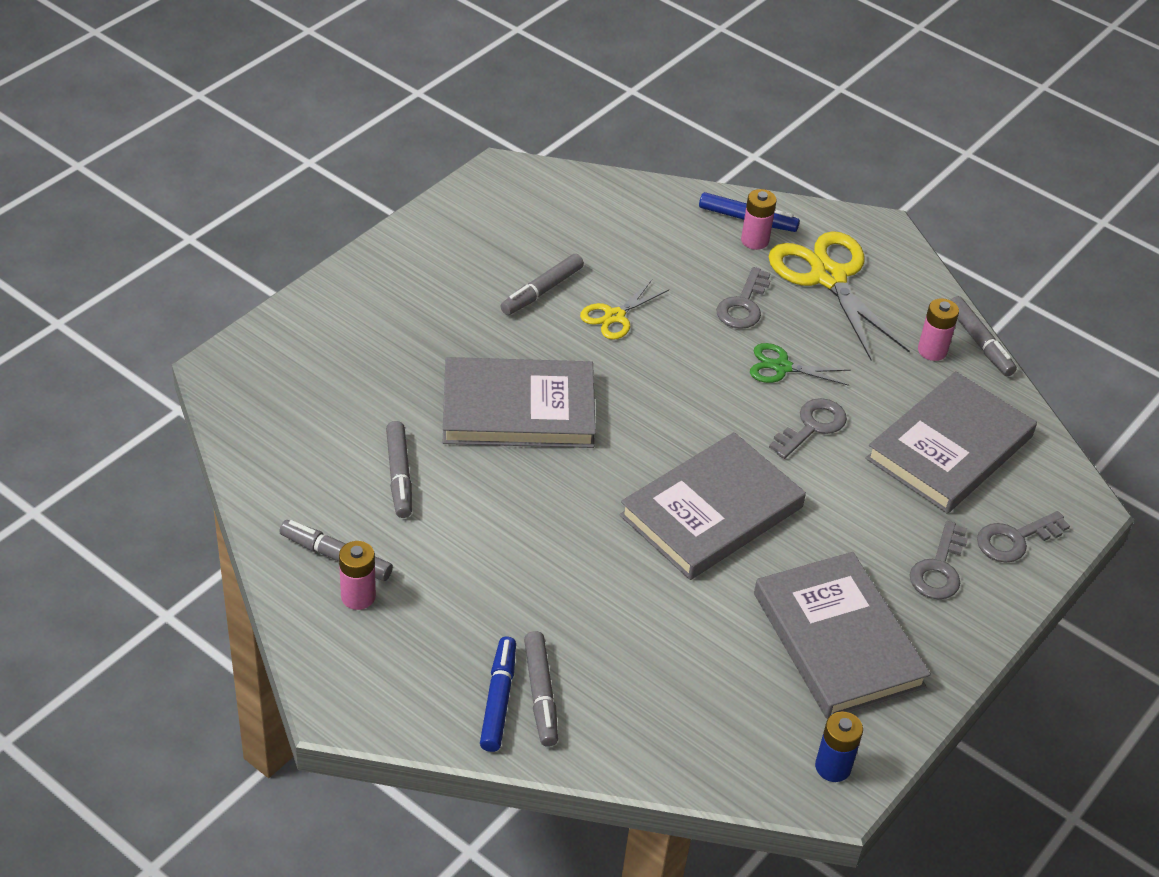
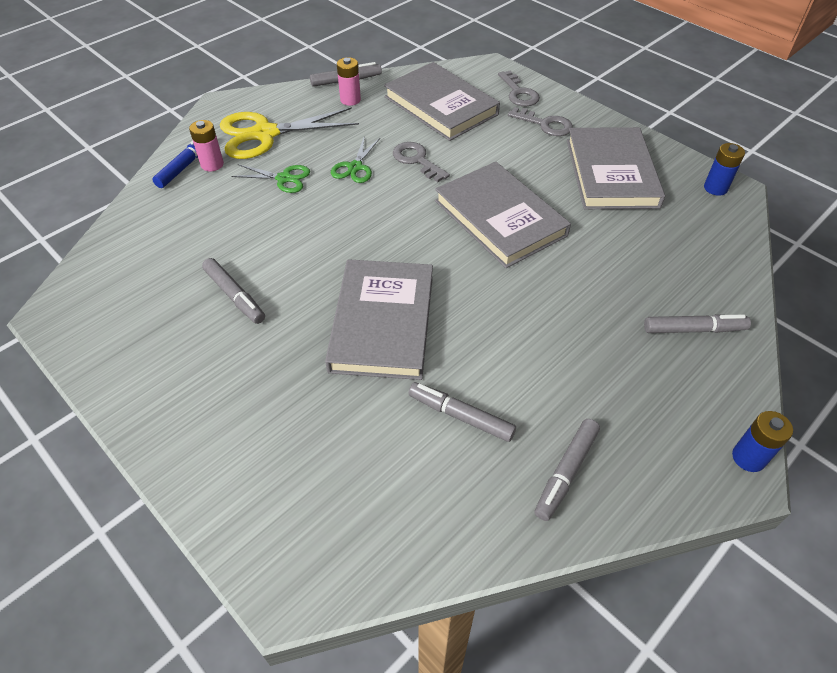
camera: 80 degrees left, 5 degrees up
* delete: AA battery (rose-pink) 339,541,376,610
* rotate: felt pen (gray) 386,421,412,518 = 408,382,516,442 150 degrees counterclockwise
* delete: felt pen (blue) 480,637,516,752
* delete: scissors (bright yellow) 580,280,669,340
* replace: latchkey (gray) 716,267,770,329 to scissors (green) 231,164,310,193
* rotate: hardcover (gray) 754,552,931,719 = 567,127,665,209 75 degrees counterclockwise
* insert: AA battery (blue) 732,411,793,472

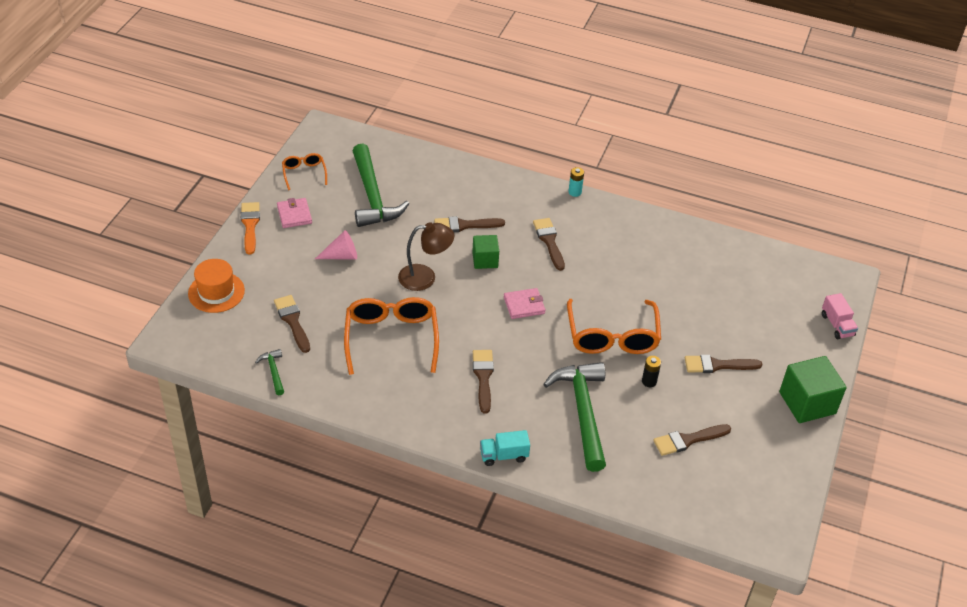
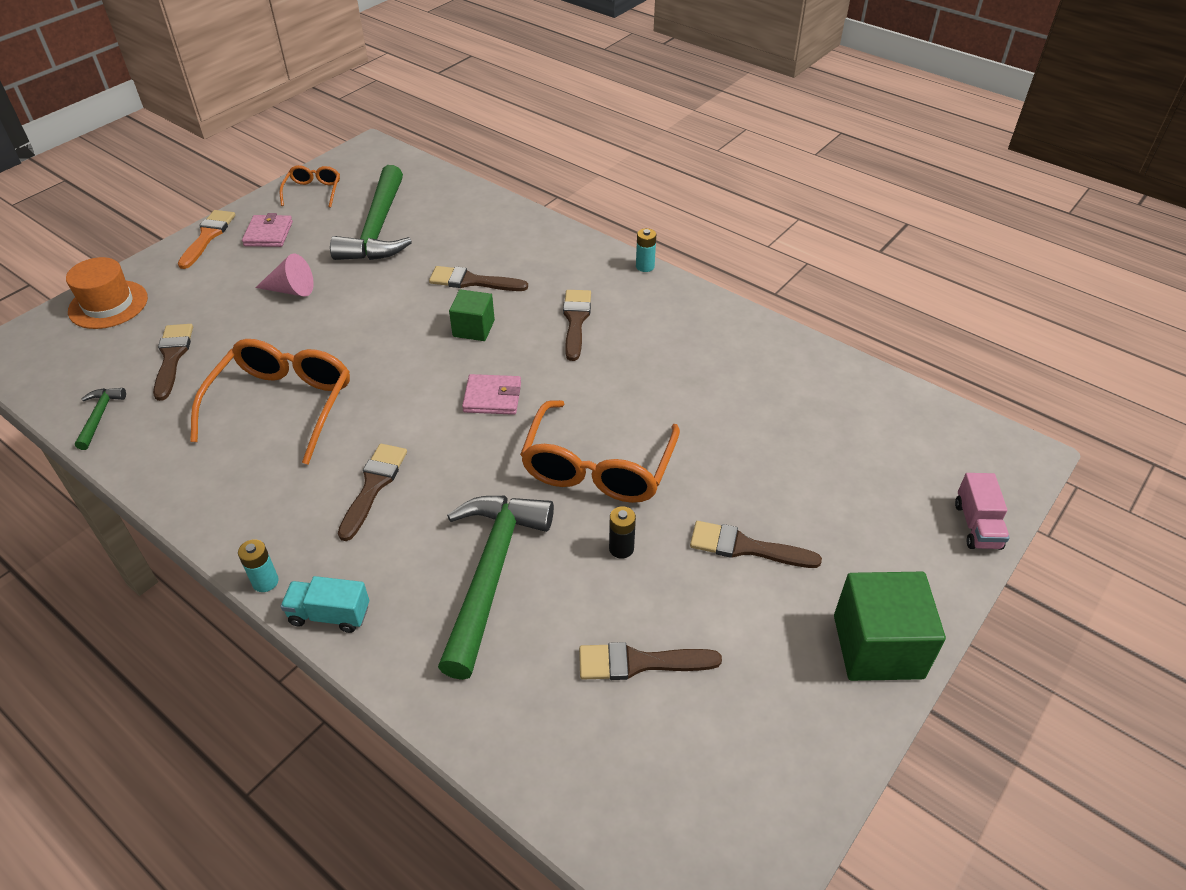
camera: 20 degrees right, 0 degrees up
* delete: desk lamp (russet) 398,222,454,291
* insert: AA battery (teal) 238,539,279,592

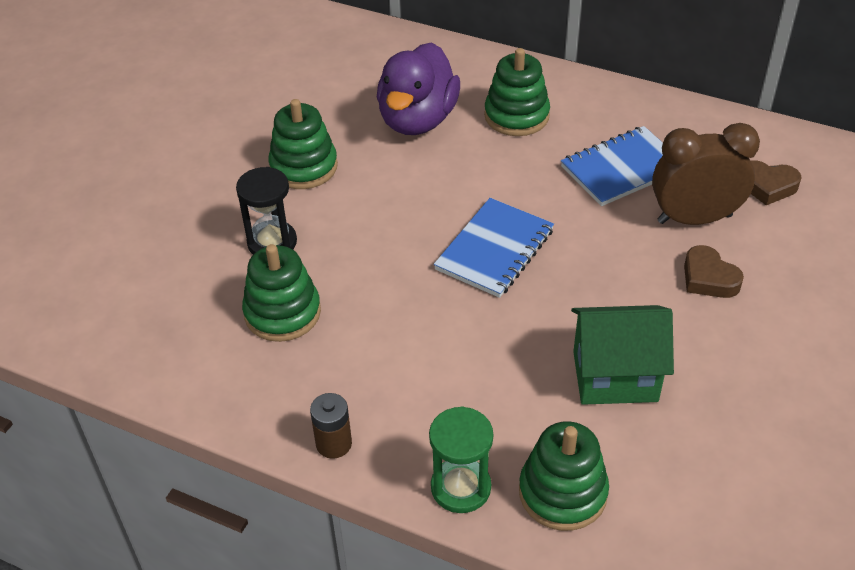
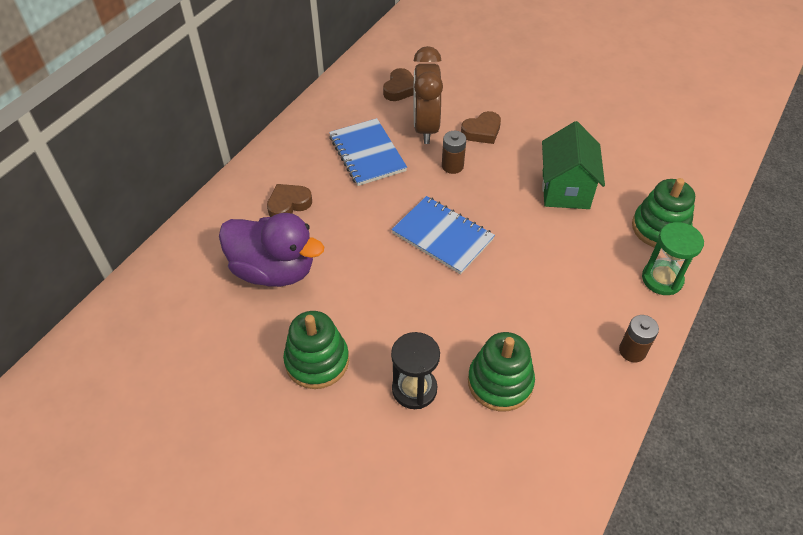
camera: 85 degrees left, 5 degrees up
* replace: stacking rings (green) 484,48,550,136 to heart (russet) 267,184,312,217
* insert: AA battery (russet) 442,131,466,174

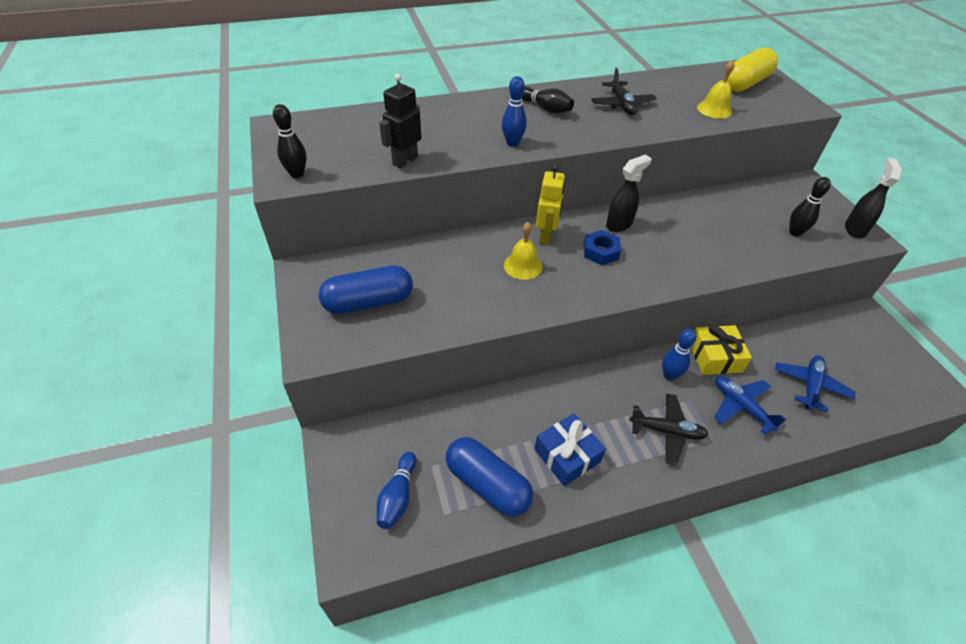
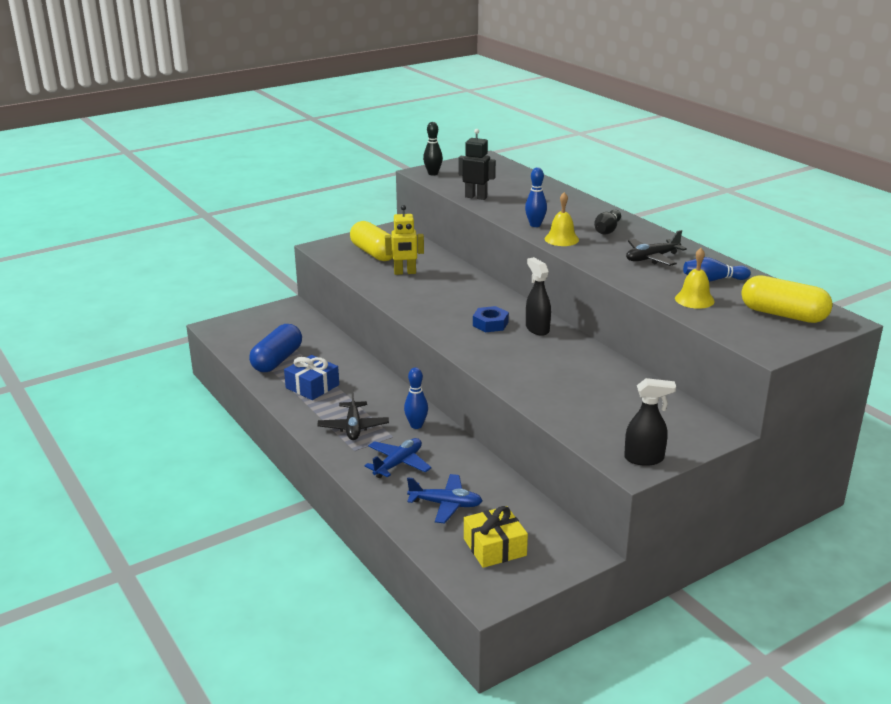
camera: 75 degrees right, 20 degrees down
* recolor: capsule (blue) 319,265,413,314 to capsule (bright yellow) 350,221,393,261
* move: bowling pin (blue) 377,452,416,529 to 683,257,751,282
* move: bell (bright yellow) 504,222,542,280 to 545,192,579,246
* move: robot (bright yellow) 536,165,565,245 to 385,205,424,275
* rotate: spray bottle (ebony) 606,155,651,232 = 526,257,551,336 150 degrees counterclockwise
* move: present (bright yellow) 691,325,752,375 to 464,506,528,568
* delete: bowling pin (ebony) 789,177,831,237

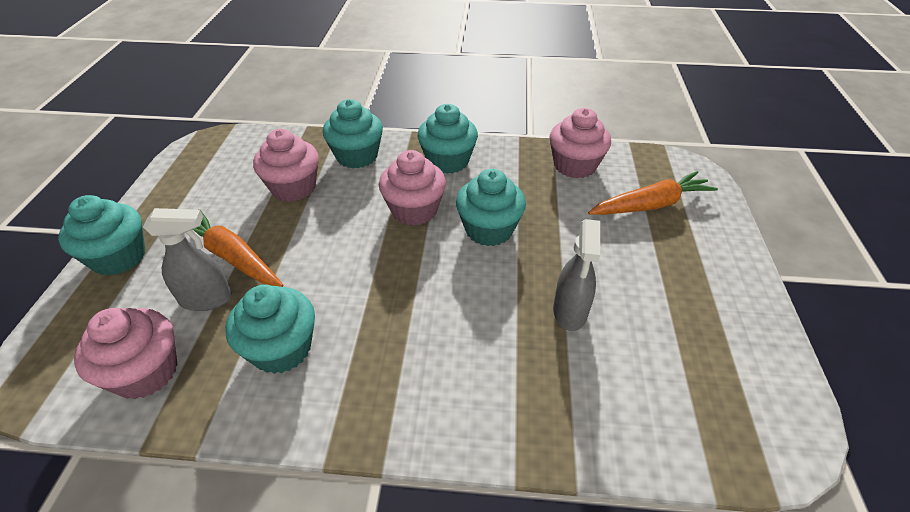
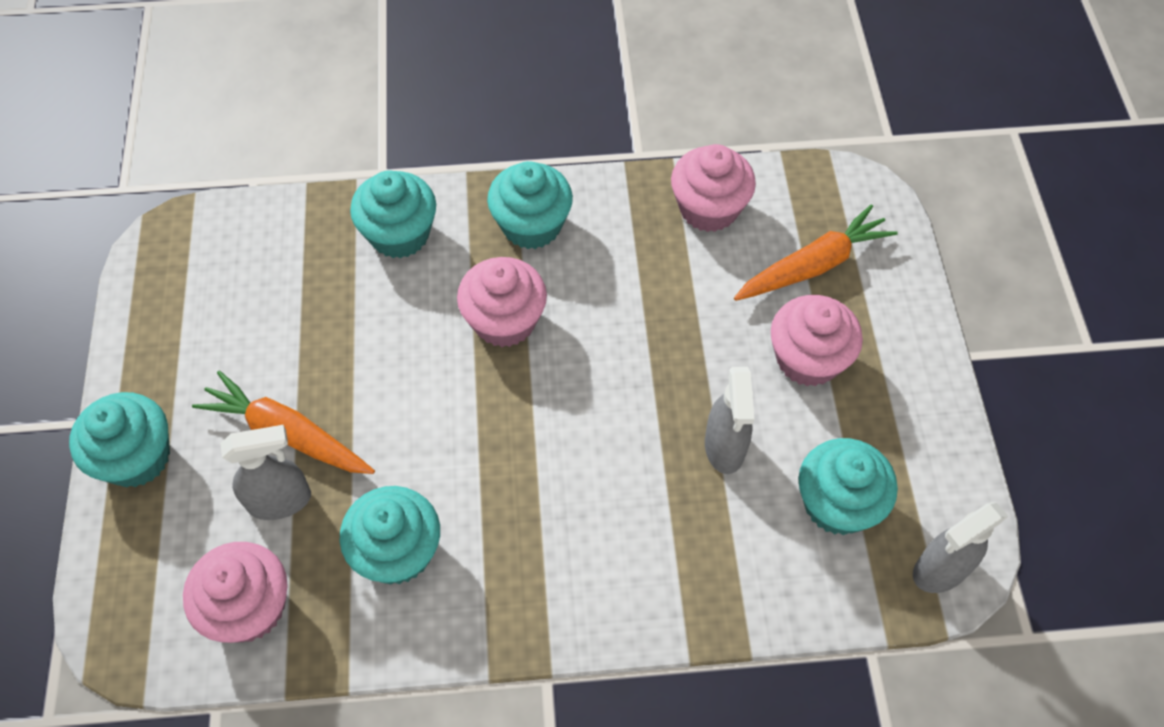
camera: 10 degrees left, 15 degrees up
* move: muffin (rose-pink) 253,129,319,202 to 771,295,863,386
* move: muffin (teal) 456,169,526,246 to 798,438,898,535
* insert: spray bottle (gray) 913,502,1008,593

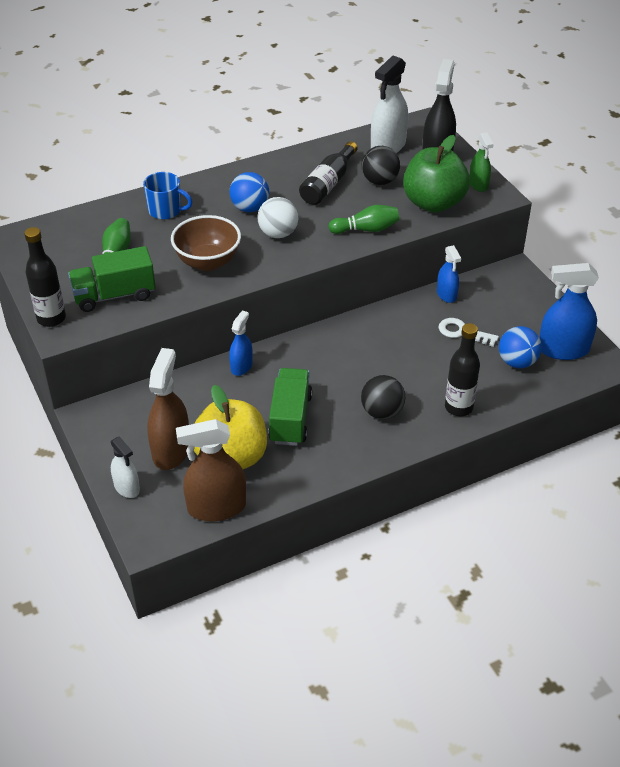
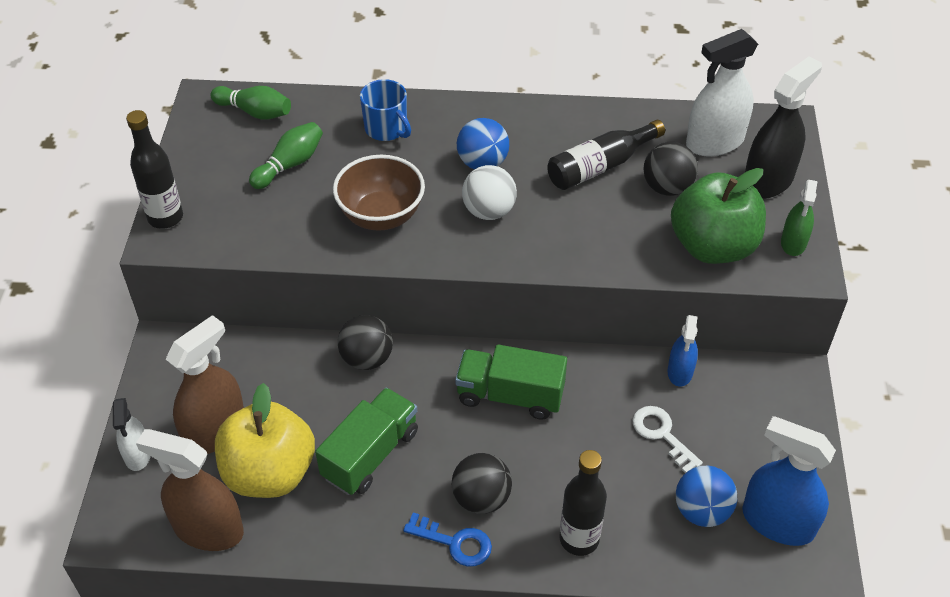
camera: 30 degrees right, 5 degrees up
* move: truck (green) 68,246,156,312 to 455,344,567,420
* replace: spray bottle (blue) 229,310,253,376 to ball (ebony) 338,315,393,370
* move: bowling pin (green) 328,205,399,234 to 210,86,291,120
* insert: latchkey (blue) 403,513,492,567

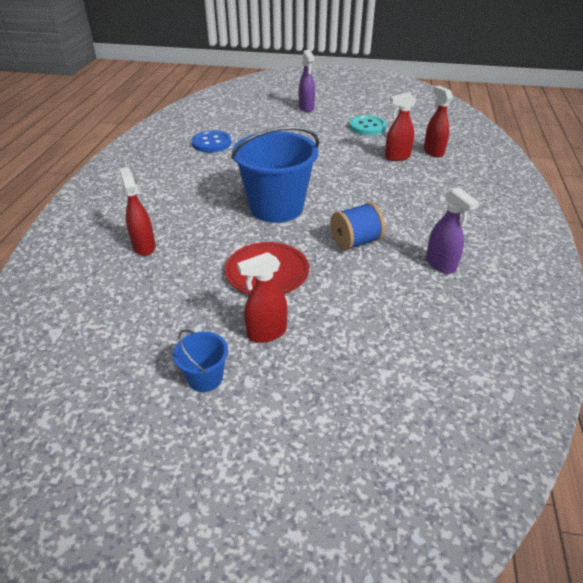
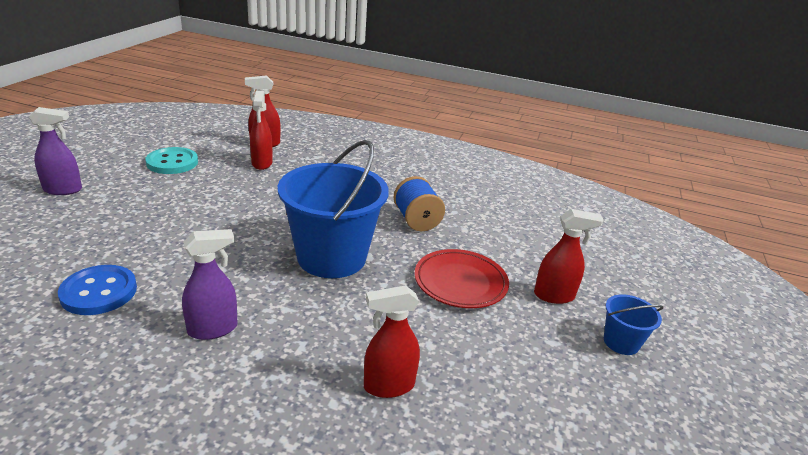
camera: 85 degrees left, 10 degrees down
* rotate: spray bottle (red) 237,252,287,343 = 534,209,604,304 75 degrees counterclockwise
* move: spray bottle (royal purple) 426,187,479,274 to 182,229,238,340

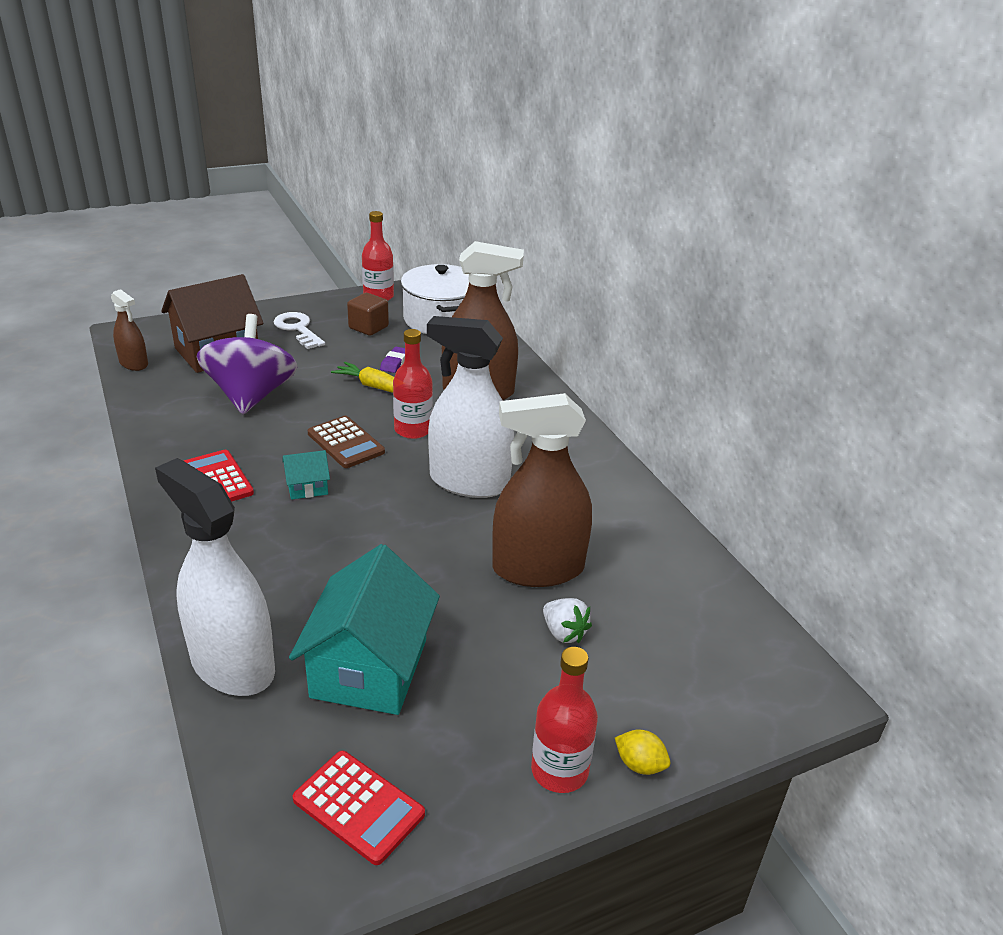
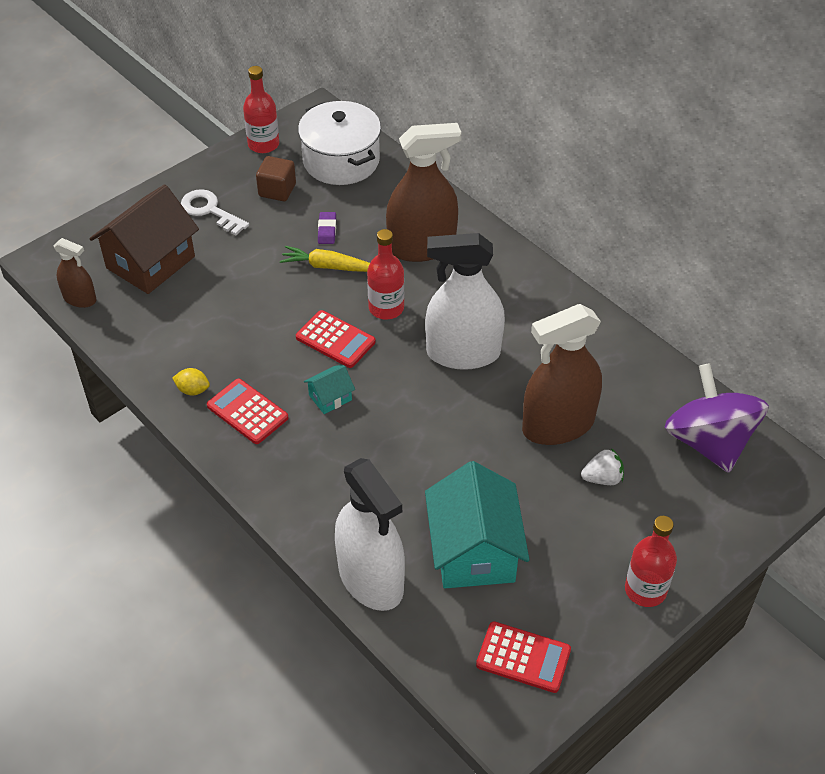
camera: 15 degrees left, 15 degrees up
* rotate: spray bottle (snow-white) 155,458,275,696 = 335,458,405,611 150 degrees counterclockwise
* move: toy top (royal purple) 197,314,297,414 to 665,363,769,473
* recolor: adding machine (russet) 308,416,385,468 to adding machine (red) 296,310,376,368
* rotate: toy strawberry (snow-white) 543,598,592,643 = 581,448,624,485 45 degrees counterclockwise
* move: toy lemon (bright yellow) 615,730,670,775 to 172,368,210,396

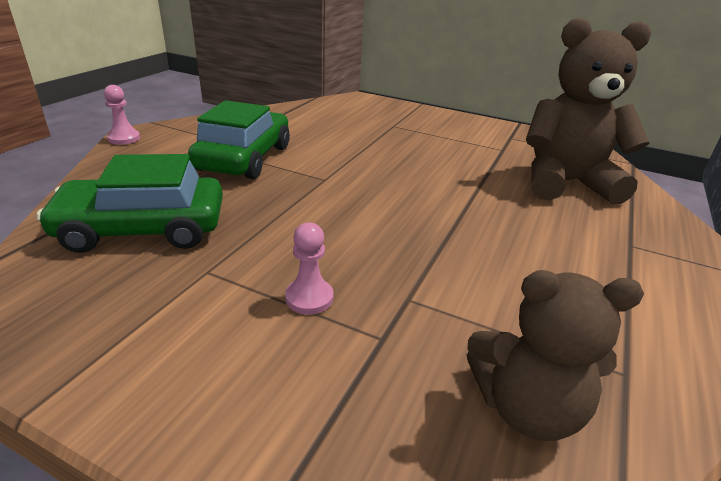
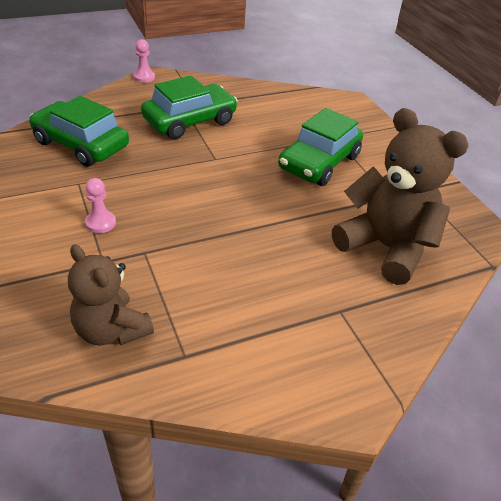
camera: 40 degrees right, 10 degrees up
* insert: car (green) 278,108,363,186

